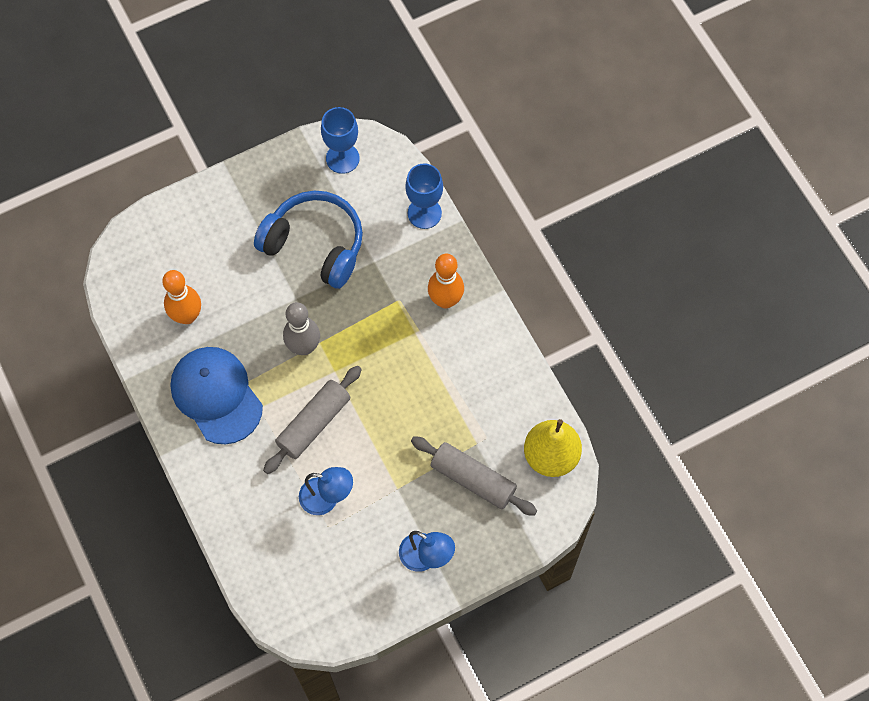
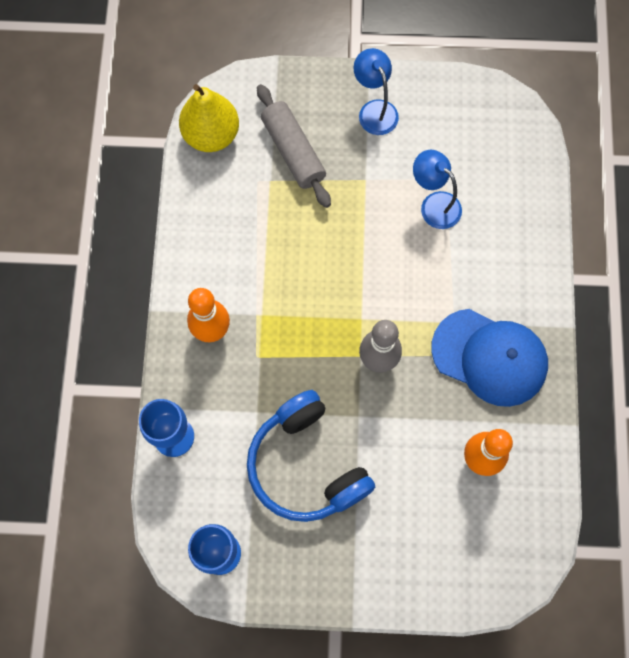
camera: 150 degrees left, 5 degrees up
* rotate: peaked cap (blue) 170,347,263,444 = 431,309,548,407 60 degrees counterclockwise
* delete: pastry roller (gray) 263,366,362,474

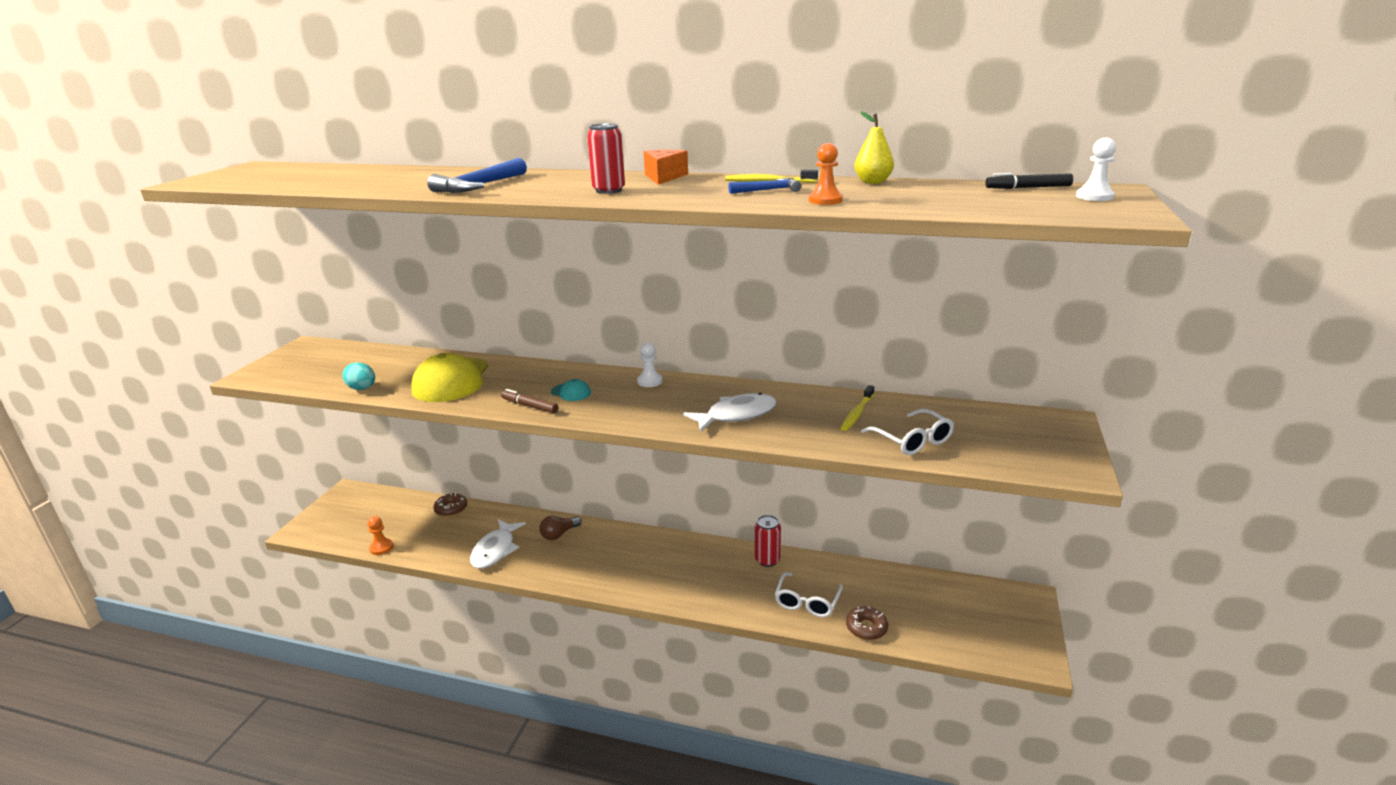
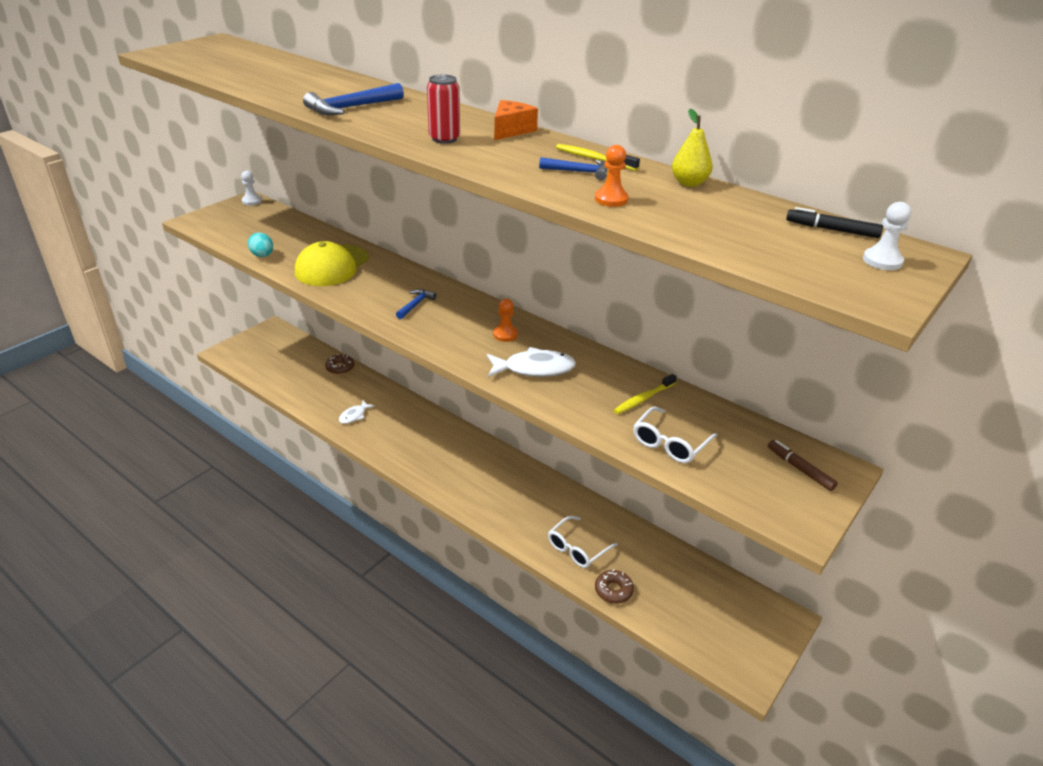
camera: 20 degrees right, 10 degrees up
* move: chess pawn (orange) 368,516,393,555 to 493,299,518,342
* resize: fish figure (snow-white) 470,519,526,569 = 339,400,375,424 x0.60
* move: felt pen (russet) 501,389,558,413 to 768,440,838,491
* delete: lightbulb (russet) 539,516,582,540
* replace: peaked cap (teal) 551,379,591,401 to carpenter's hammer (blue) 396,289,437,319
* move: chess pawn (snow-white) 637,342,663,387 to 241,171,262,205
* delete: tin (red) 755,515,781,567
* rotate: glasses (snow-white) 861,409,954,455 = 633,406,718,463 45 degrees clockwise

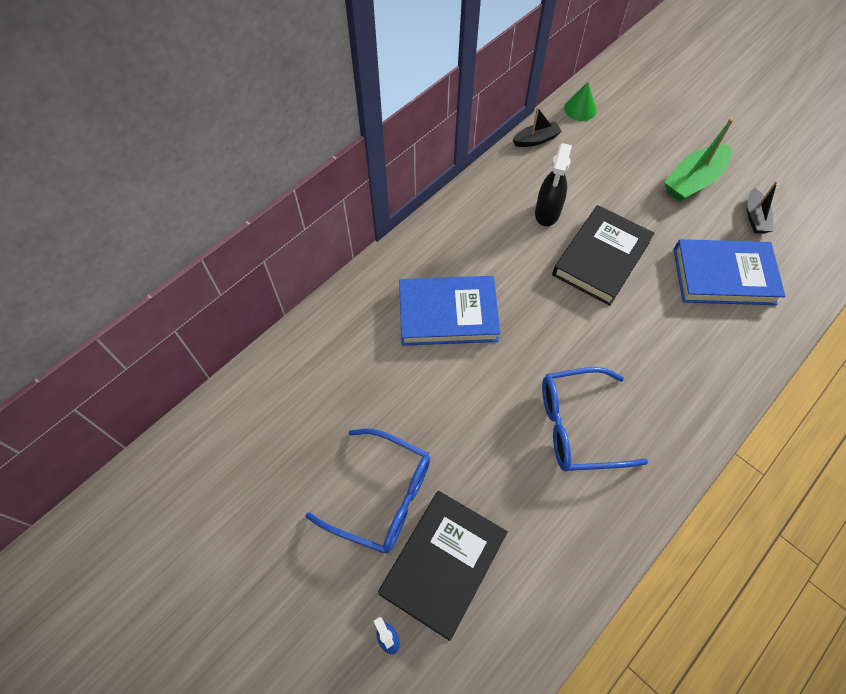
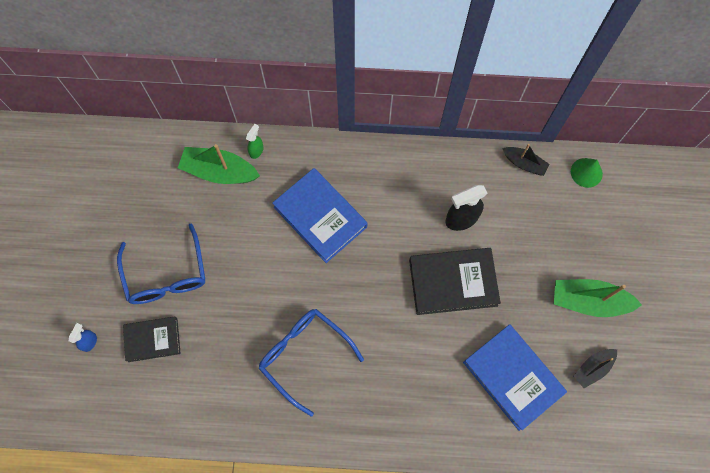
camera: 50 degrees right, 10 degrees up
* resize: hardcover (ebony) 378,491,508,641 = 123,316,181,362 x0.63
* insert: sailboat (green) 178,144,260,184
* insert: spray bottle (green) 246,124,264,159

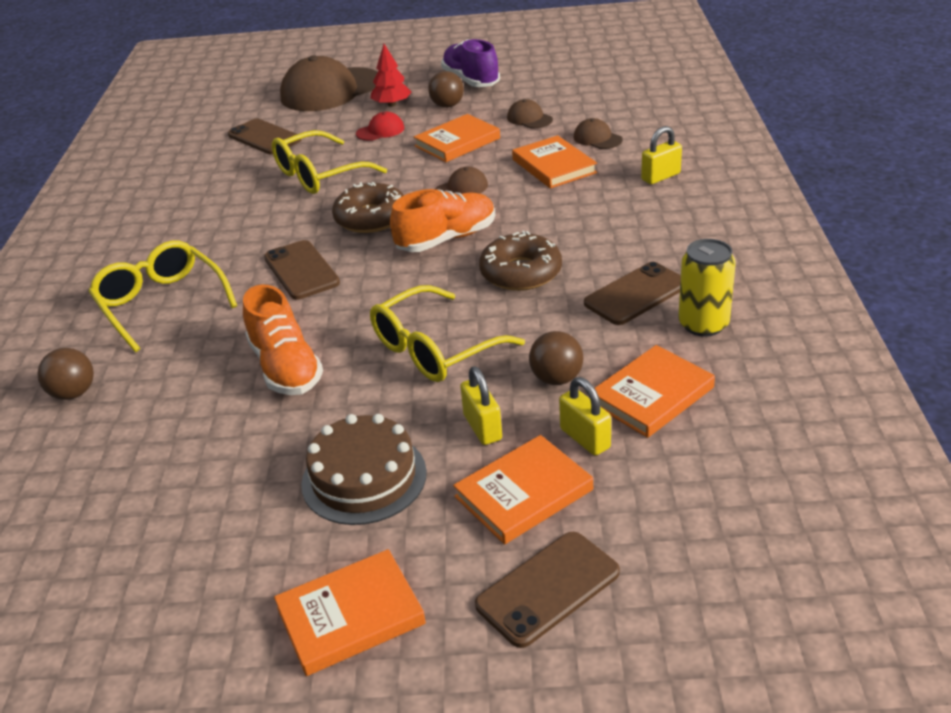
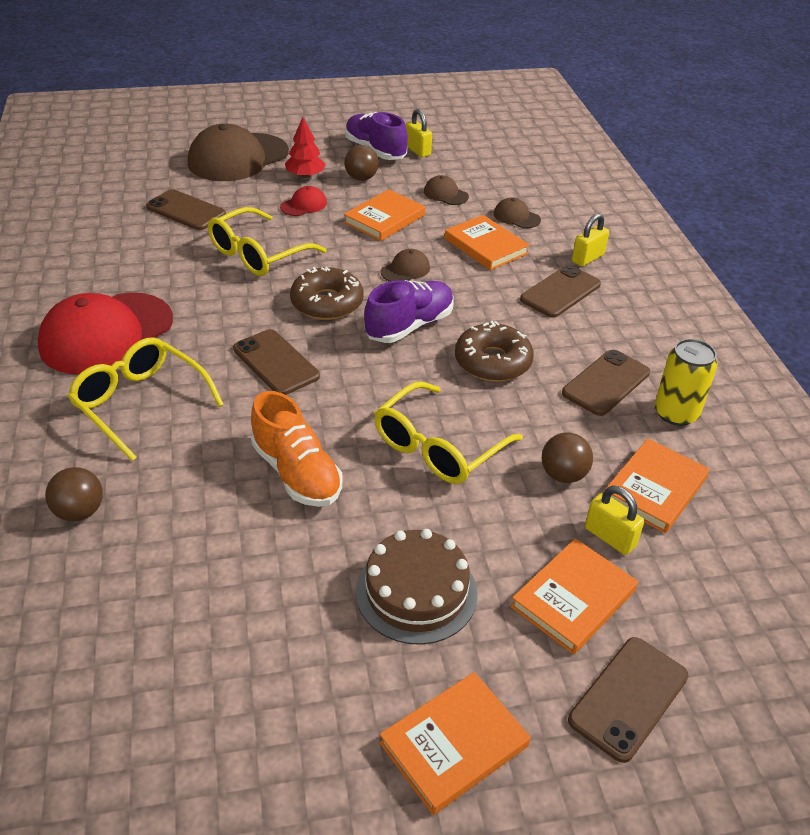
camera: 15 degrees left, 5 degrees up
* recolor: shoe (orange) 390,189,495,252 to shoe (royal purple) 364,280,454,343
* move: small lock (bright yellow) 460,366,502,445 to 406,109,432,158
* insert: peaked cap (red) 38,293,173,375
* insert: smartphone (russet) 520,265,601,318

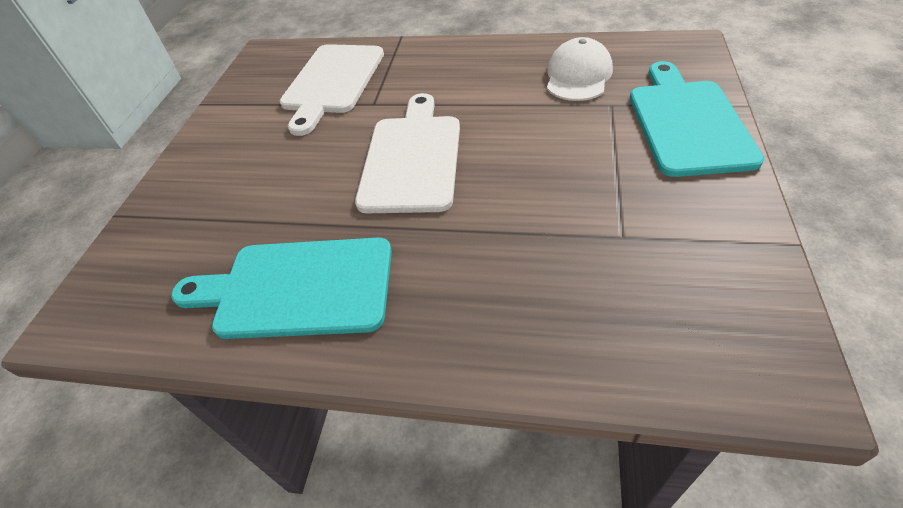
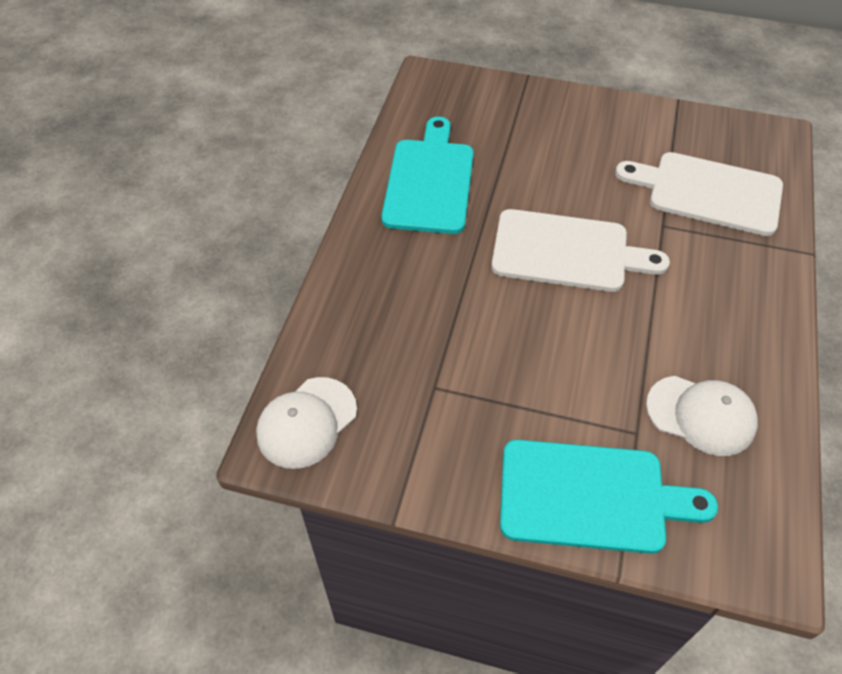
camera: 90 degrees right, 5 degrees up
* insert: peaked cap (snow-white) 256,377,357,469

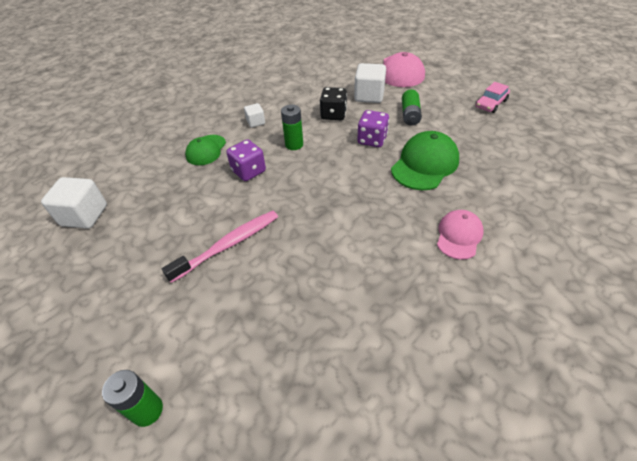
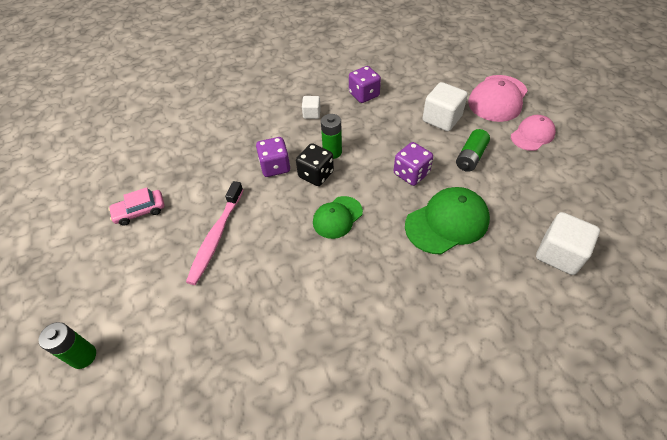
camera: 25 degrees right, 5 degrees up
* move: cube (snow-white) 41,177,107,229 to 536,212,600,275
* rotate: tooth brush (rose-pink) 162,211,278,283 = 186,181,243,285 120 degrees clockwise
* move: peaked cap (green) 185,135,226,165 to 313,196,363,239
* move: game die (ebony) 320,87,347,120 to 296,143,334,186
* move: peaked cap (rose-pink) 437,210,484,260 to 511,115,556,151
* move: car (rose-pink) 475,82,510,113 to 108,187,165,226
* insert: game die (royal purple) 349,66,381,103

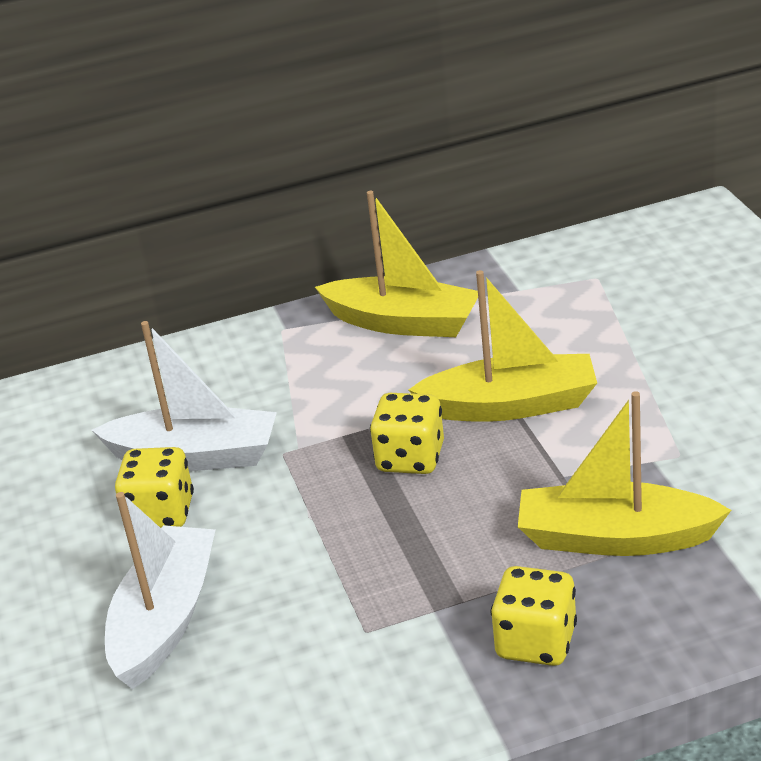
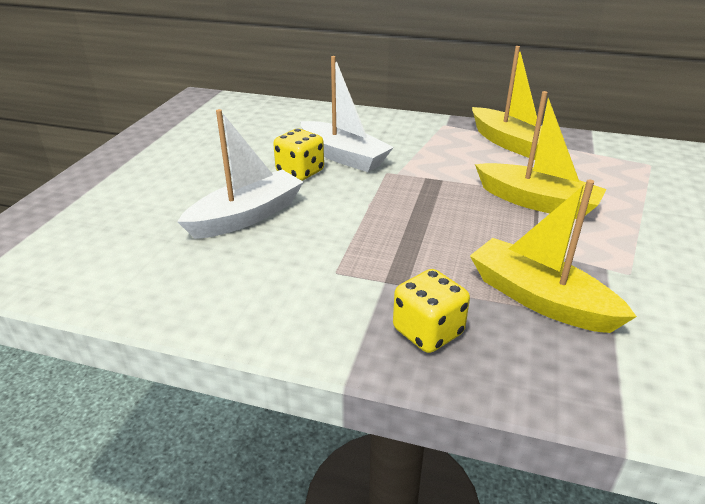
camera: 30 degrees right, 0 degrees up
* delete: game die (bright yellow) 370,393,444,474

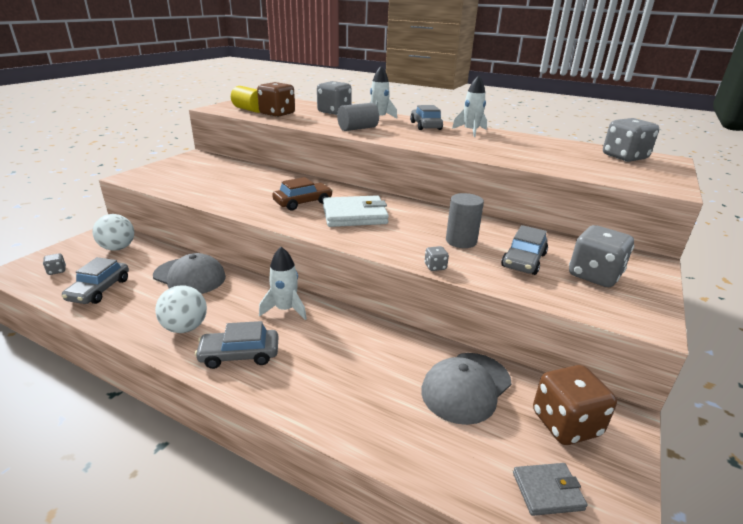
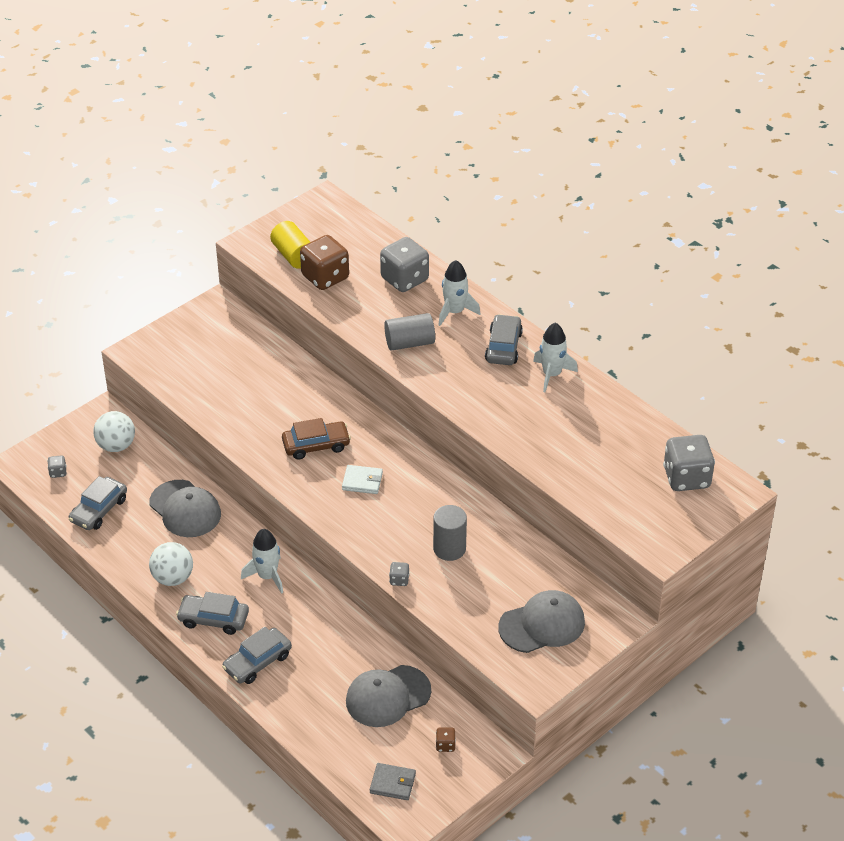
camera: 20 degrees right, 15 degrees up
* resize: billfold (snow-white) 323,195,389,227 = 342,465,383,494 x0.55
* move: car (gray) 501,225,548,275 to 222,627,292,684
* resize: game die (russet) 533,365,617,445 = 436,727,456,752 x0.43
* replace: game die (gray) 569,225,634,287 to peaked cap (gray) 498,590,585,653

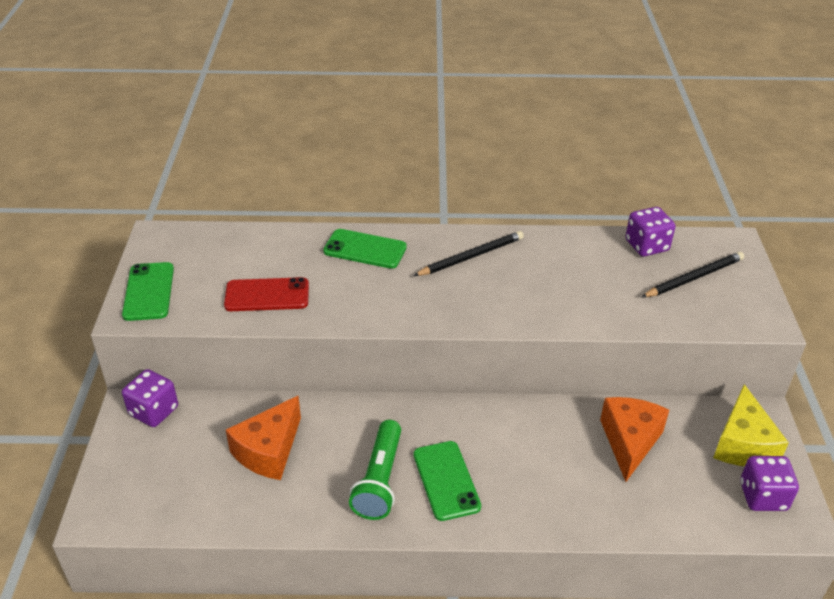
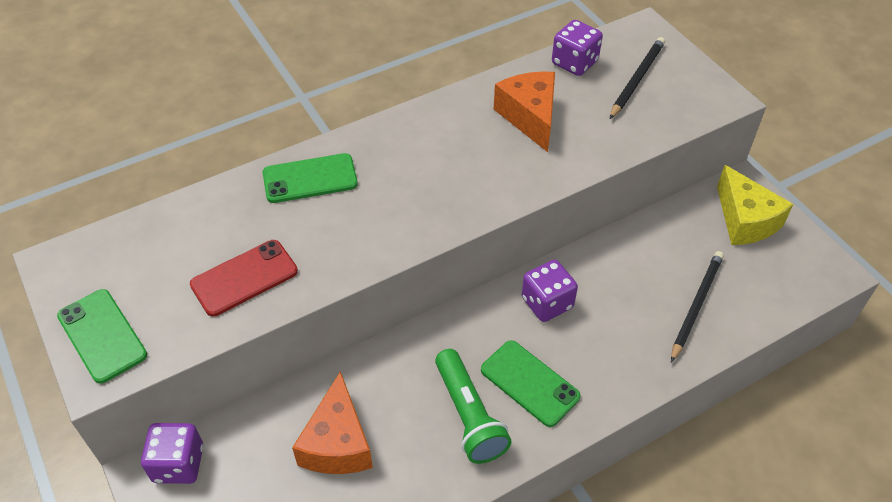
camera: 30 degrees left, 10 degrees up
* move: pencil (ebony) 413,231,524,276 to 671,251,724,362
* move: cheese (orange) 600,397,669,482 to 494,71,555,152
* move: game die (royal purple) 740,456,799,511 to 522,260,578,322

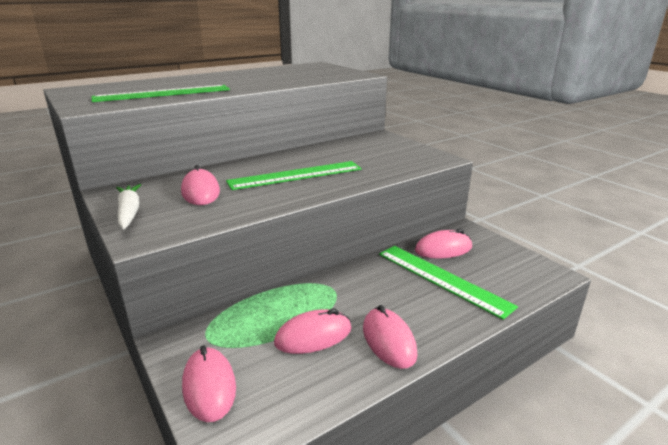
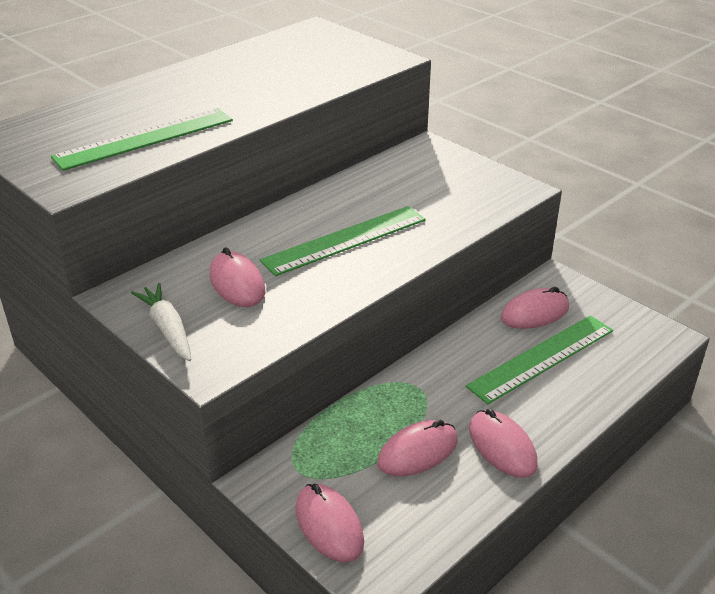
camera: 10 degrees left, 10 degrees up
* rotate: measuring stick (green) 379,246,518,320 = 466,315,613,404 75 degrees counterclockwise

